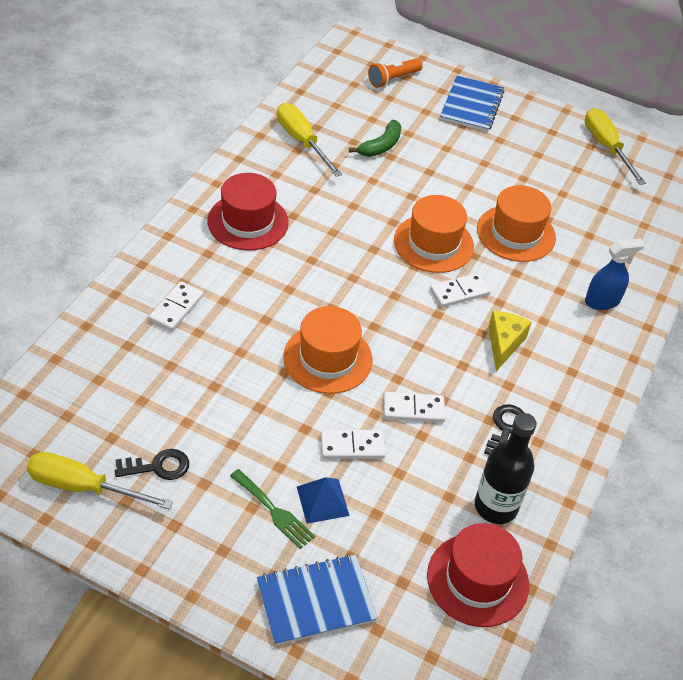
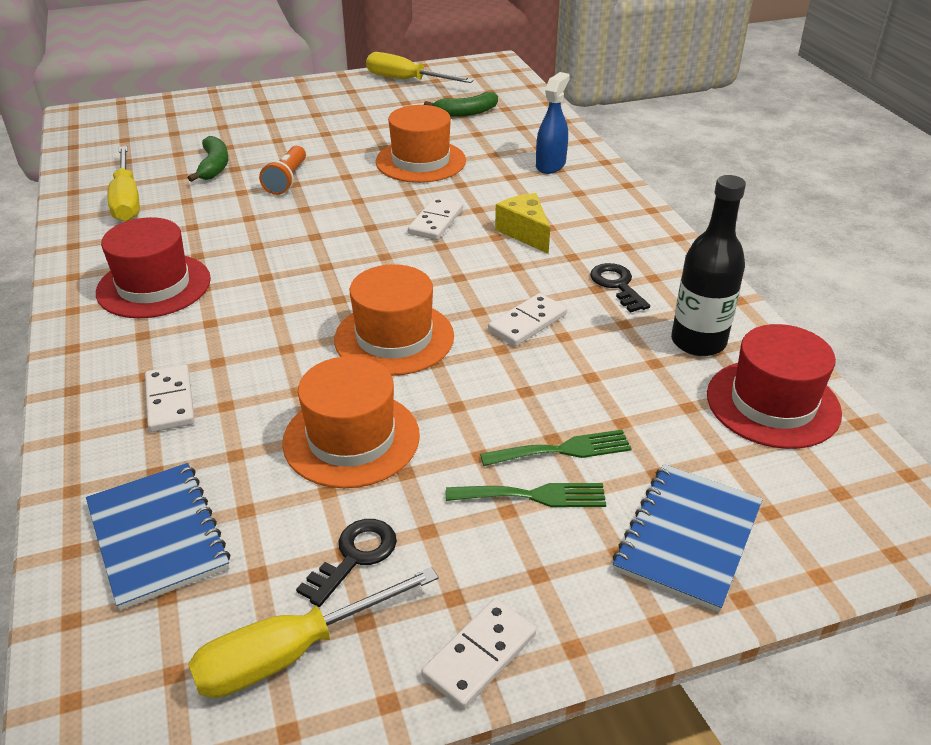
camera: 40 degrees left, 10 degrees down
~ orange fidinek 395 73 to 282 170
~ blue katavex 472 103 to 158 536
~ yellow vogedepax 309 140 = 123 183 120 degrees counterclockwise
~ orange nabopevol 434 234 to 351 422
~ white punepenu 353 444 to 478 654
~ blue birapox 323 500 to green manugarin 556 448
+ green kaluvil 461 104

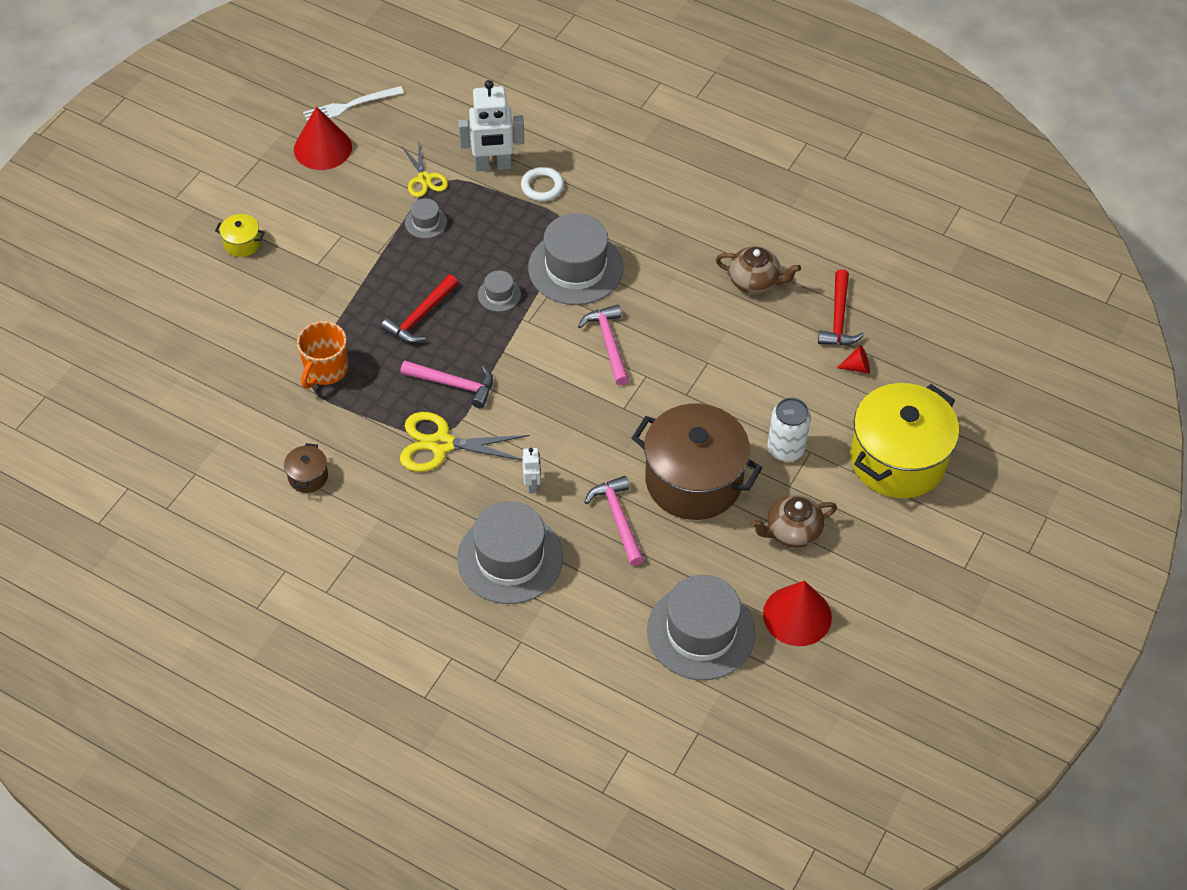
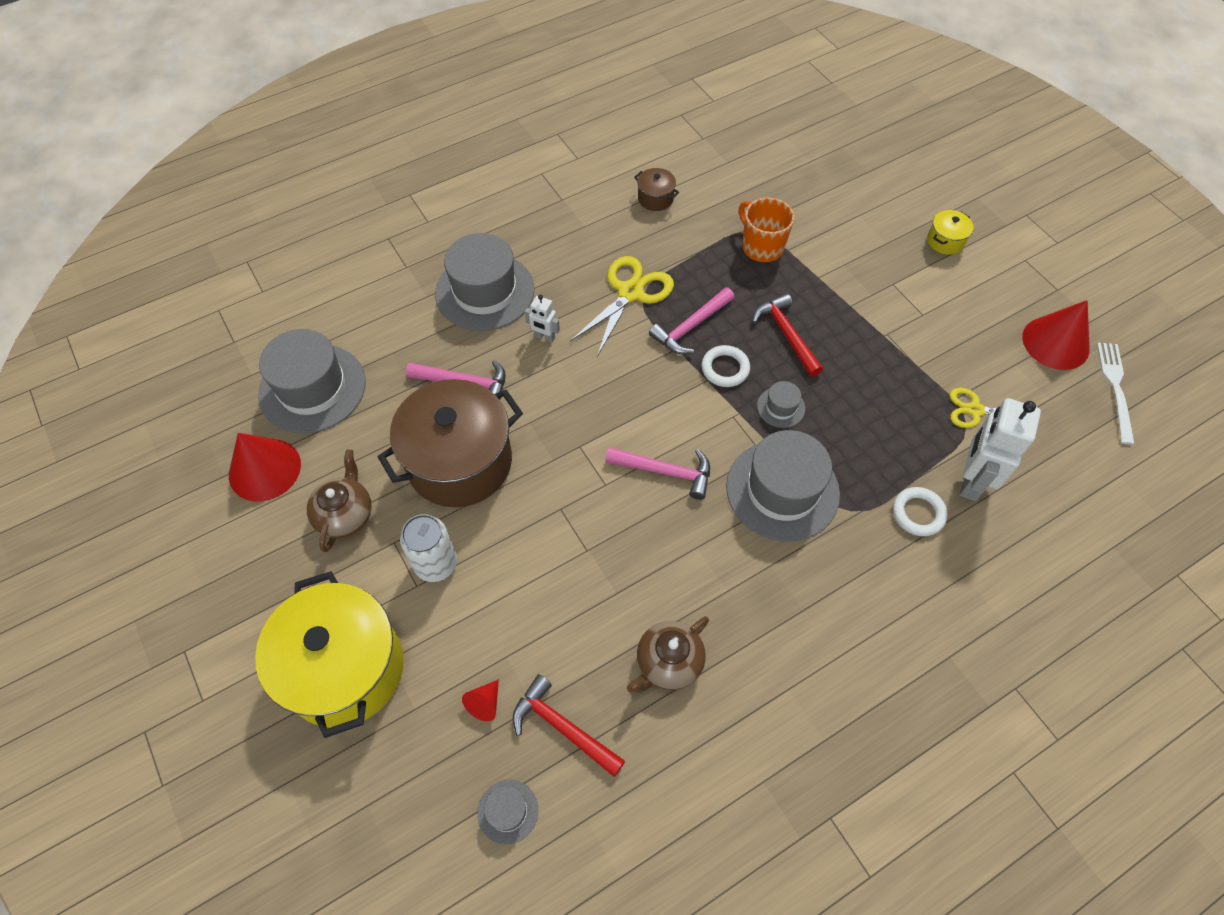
camera: 120 degrees right, 5 degrees up
~ grey nabopevol 426 218 to 507 812
+ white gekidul 726 366

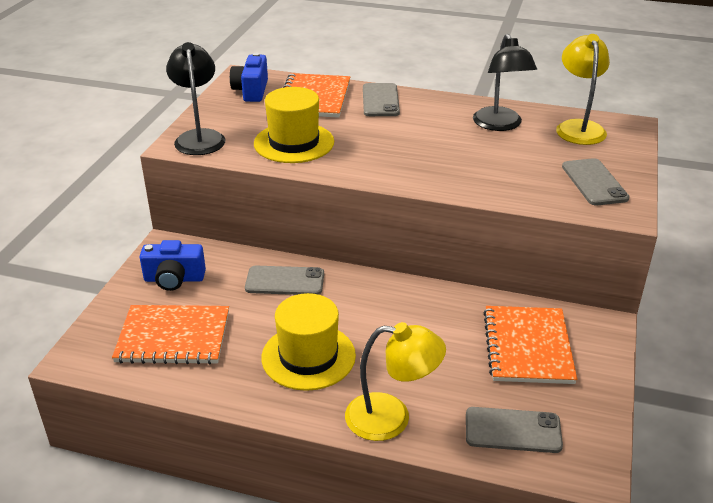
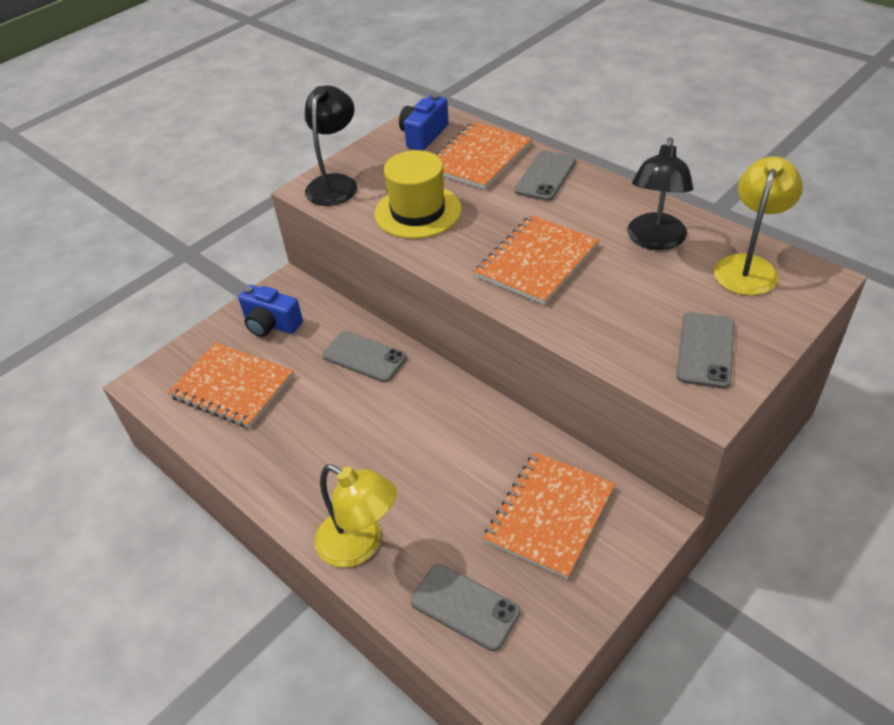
camera: 30 degrees right, 10 degrees up
- yellow nabopevol 308 342
+ orange katavex 536 260

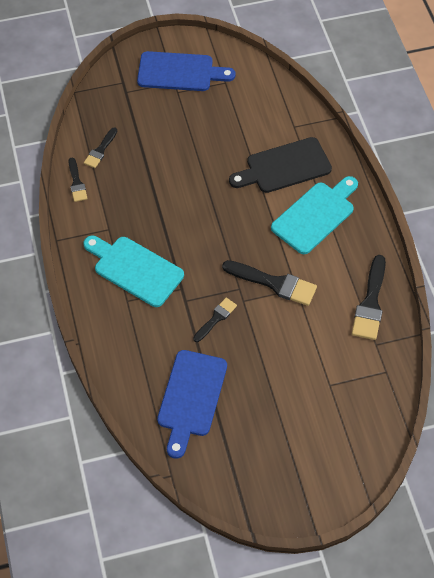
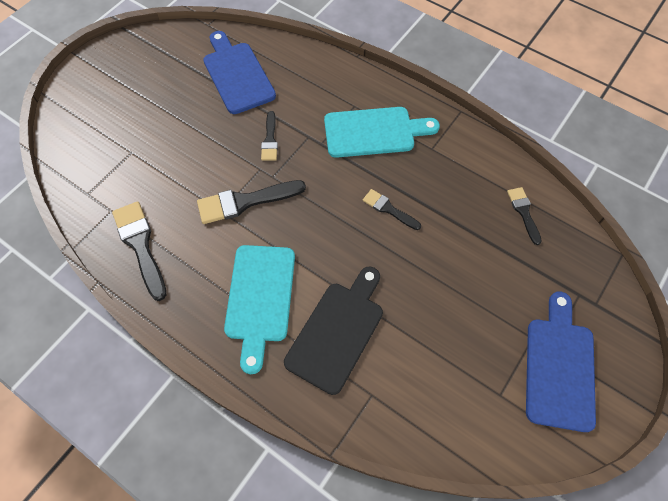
camera: 140 degrees right, 5 degrees up
~ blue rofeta 186 71 = 561 362 135 degrees clockwise
~ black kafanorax 78 180 to 392 209

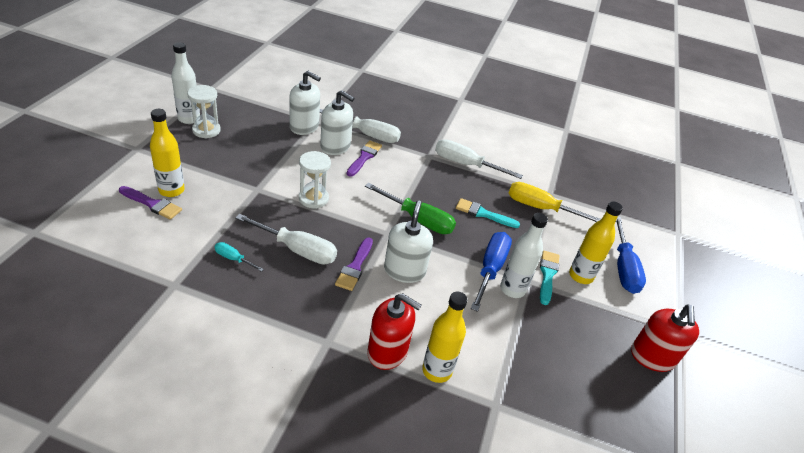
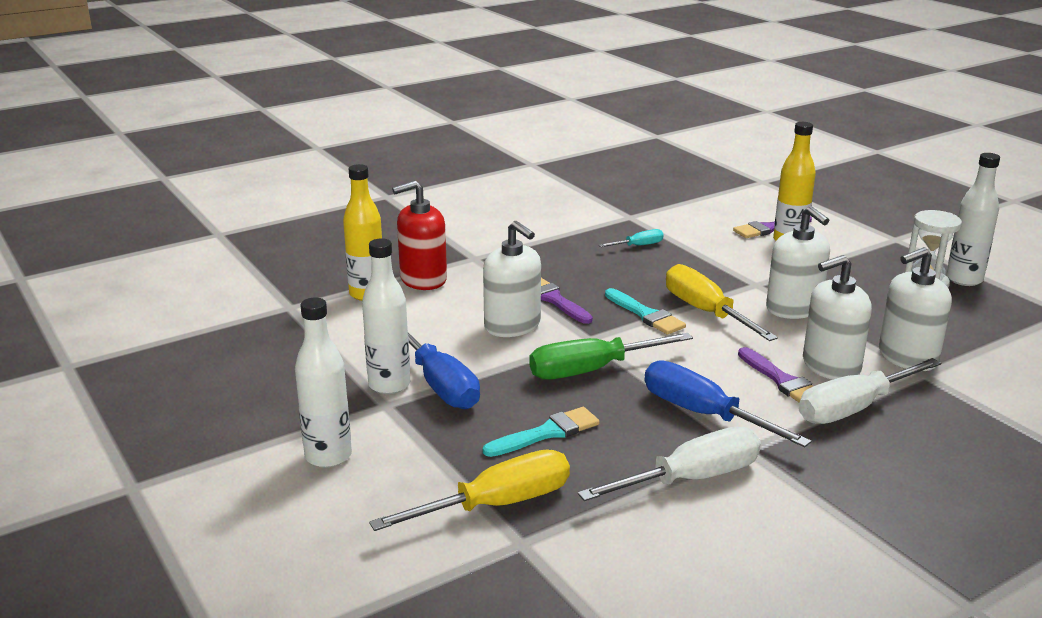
camera: 135 degrees right, 15 degrees down
~ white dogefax 315 180 to yellow vogedepax 722 302
~ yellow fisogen 596 242 to white fisogen 323 382
- white vogedepax 286 239
~ blue vogedepax 631 255 to 728 403
~ turquoise kafanorax 550 278 to 645 311
- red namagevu 665 338
+ white namagevu 798 262

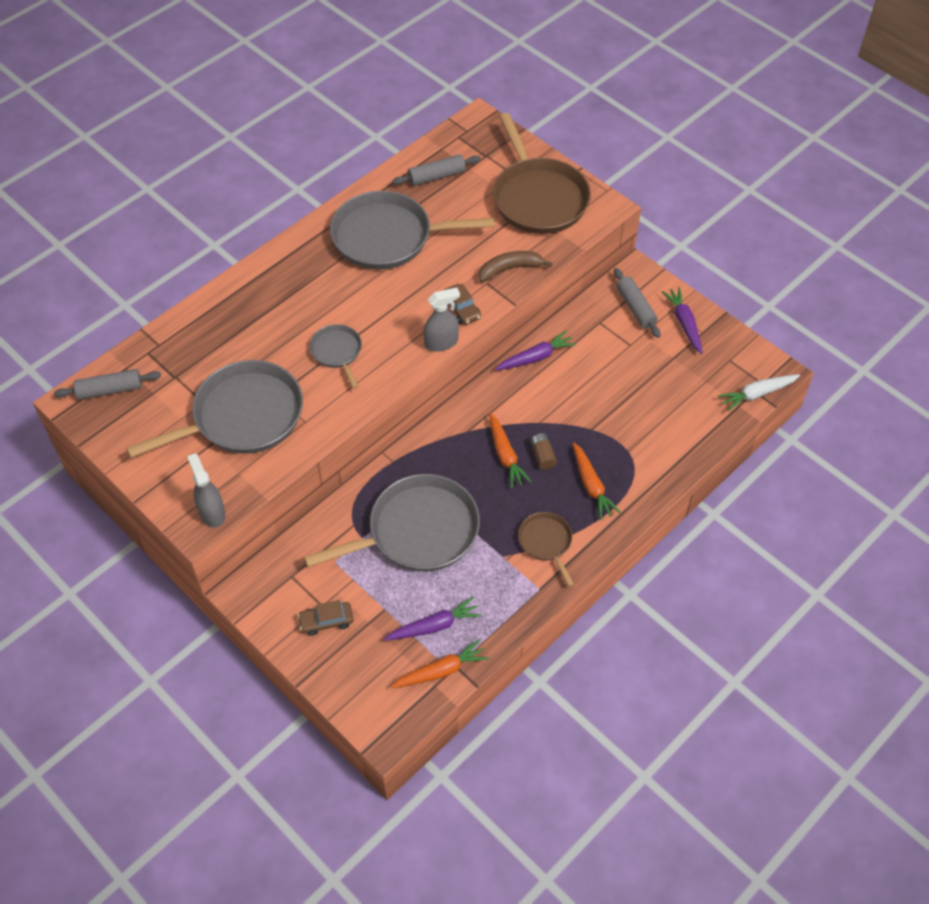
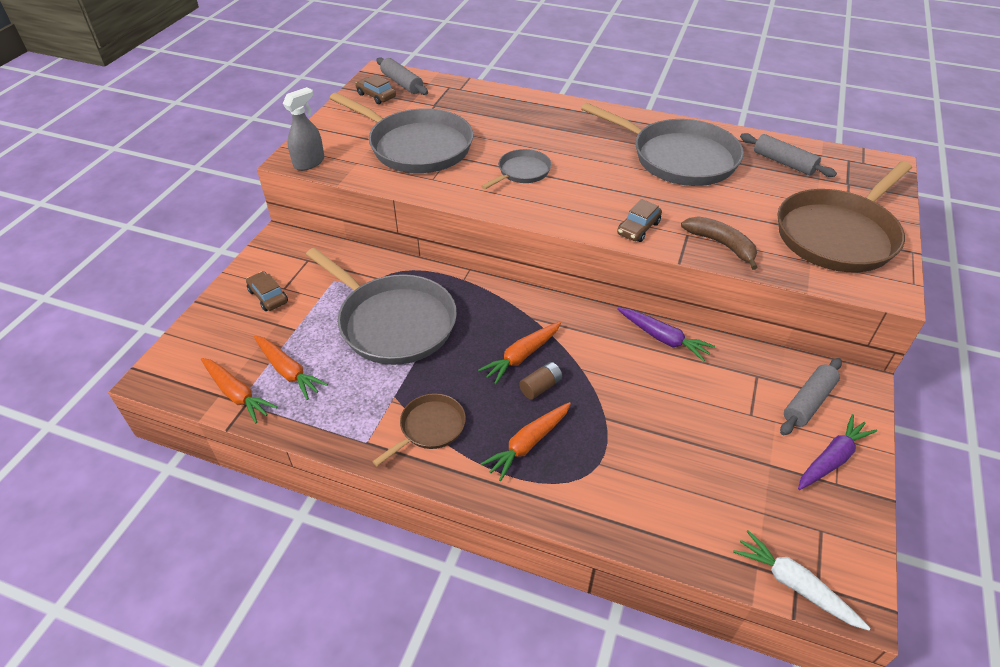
camera: 65 degrees right, 10 degrees down
~ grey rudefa 412 230 = 662 144 150 degrees clockwise
- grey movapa 441 319
~ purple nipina 433 619 to orange nipina 291 367
+ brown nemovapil 375 89

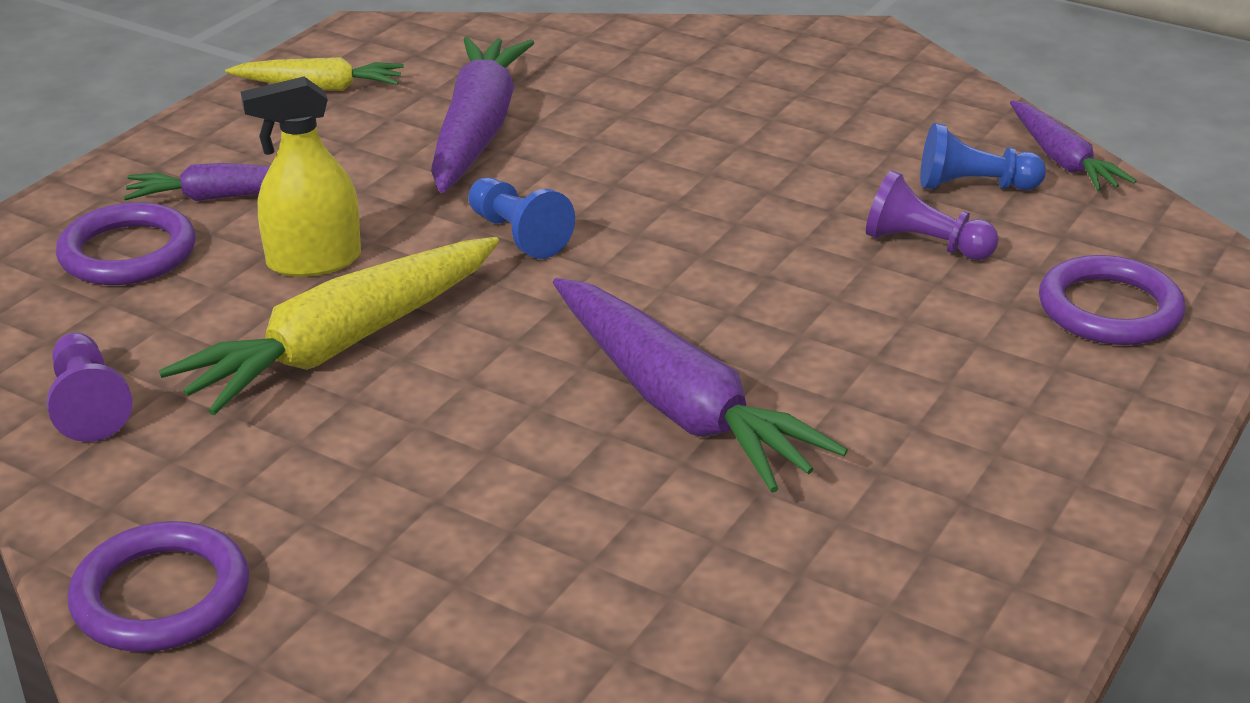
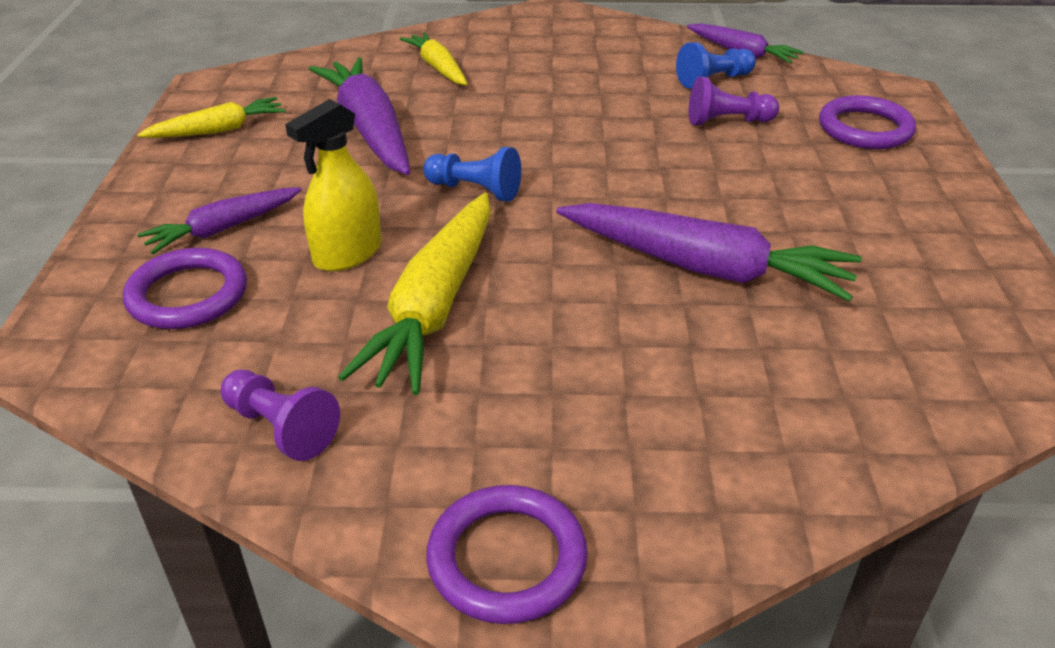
camera: 30 degrees left, 5 degrees up
+ yellow nipina 433 58

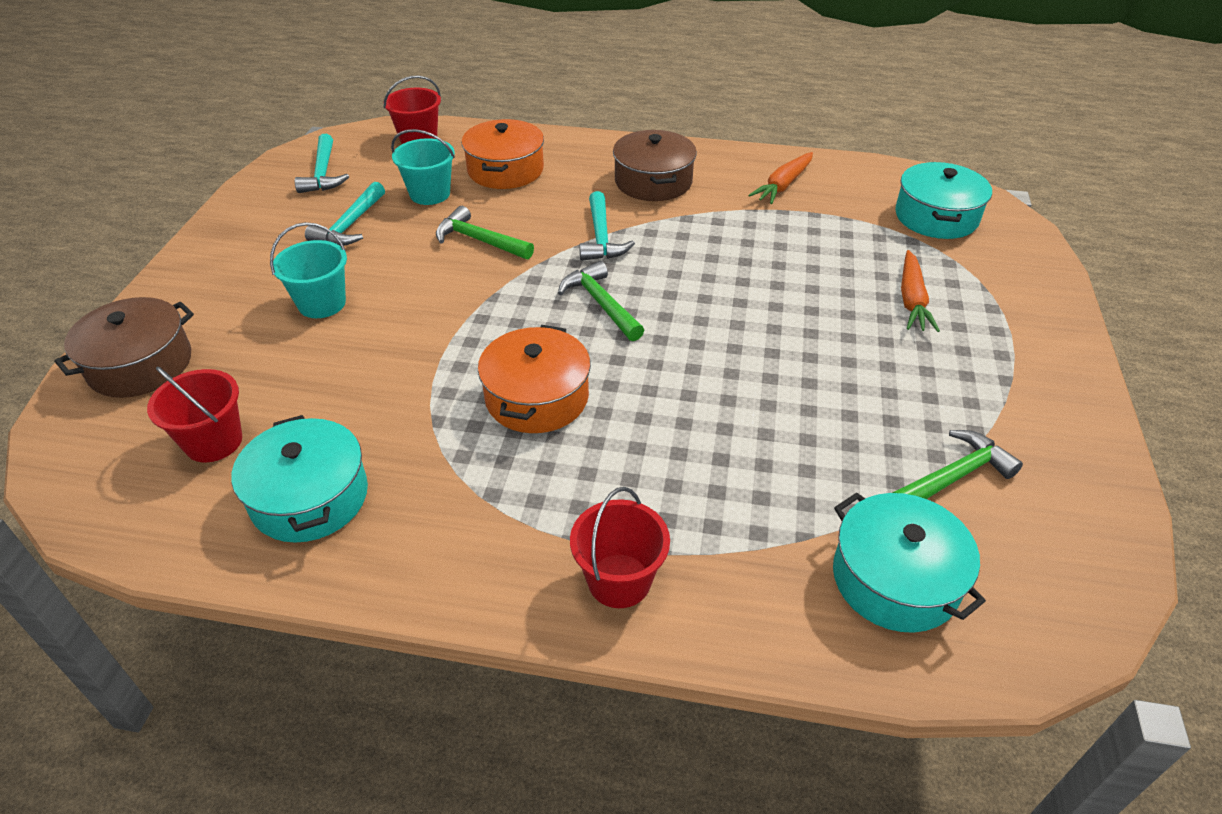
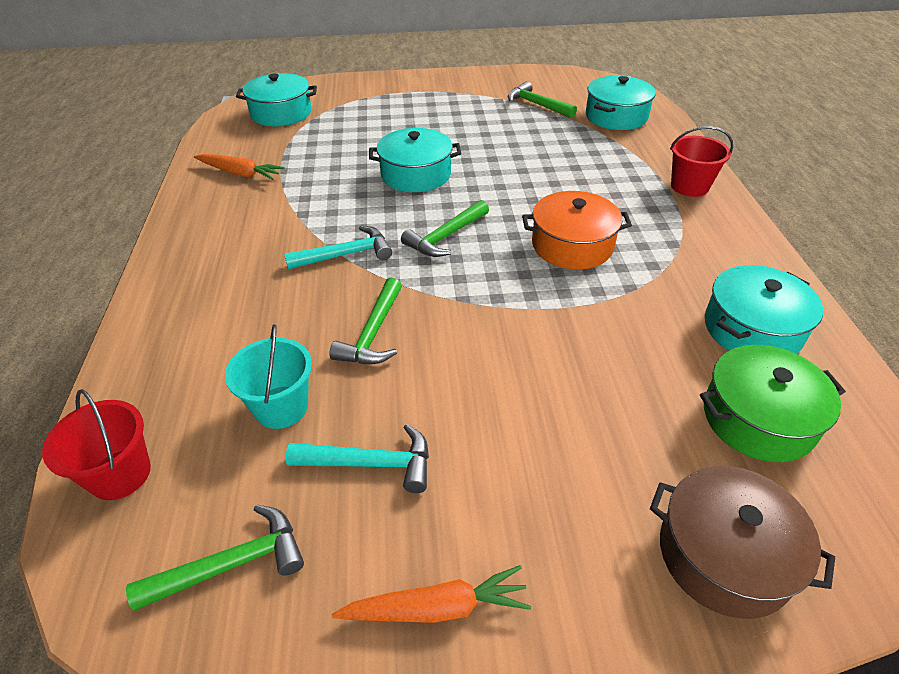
camera: 105 degrees left, 0 degrees up
- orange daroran 503 154
- brown daroran 655 165
~ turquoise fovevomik 322 163 to green fovevomik 215 558
- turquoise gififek 308 270
~ orange nipina 920 291 to 431 594
~ red gififek 194 414 to green daroran 773 403
+ turquoise daroran 415 160

